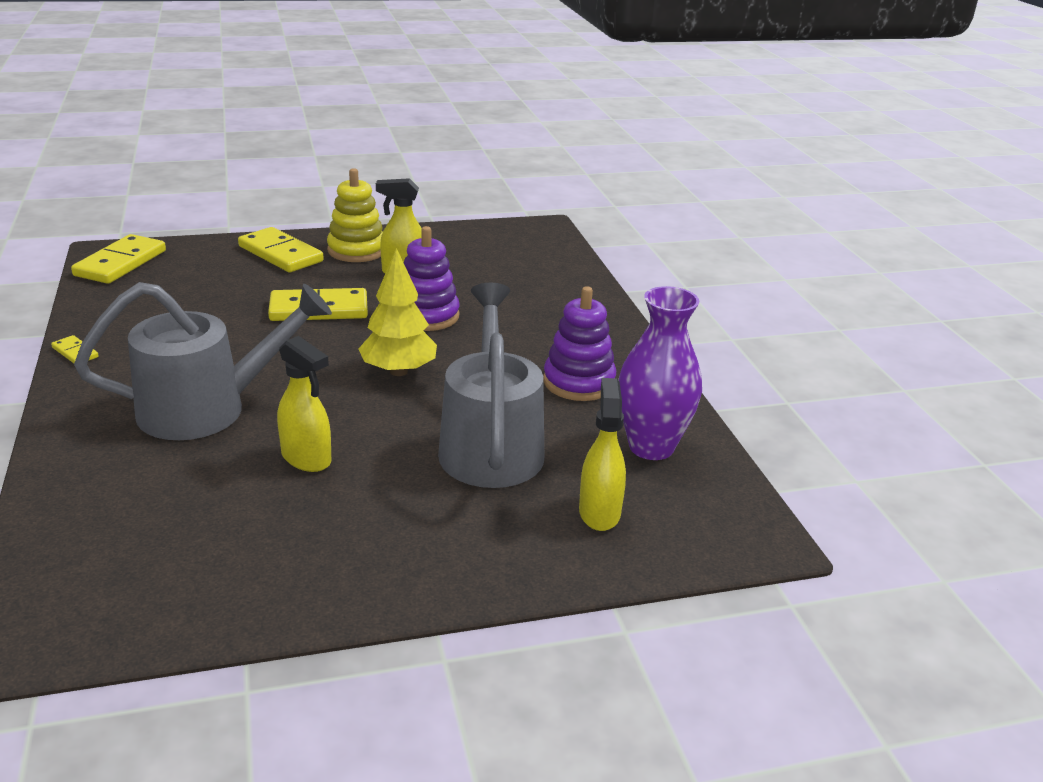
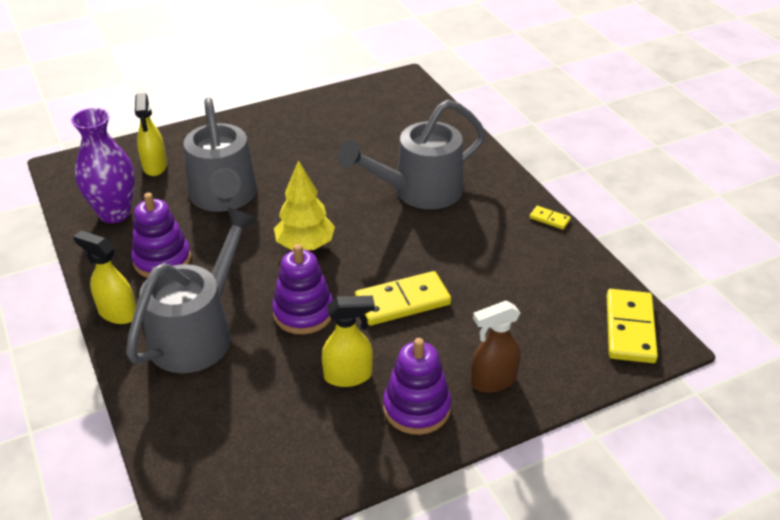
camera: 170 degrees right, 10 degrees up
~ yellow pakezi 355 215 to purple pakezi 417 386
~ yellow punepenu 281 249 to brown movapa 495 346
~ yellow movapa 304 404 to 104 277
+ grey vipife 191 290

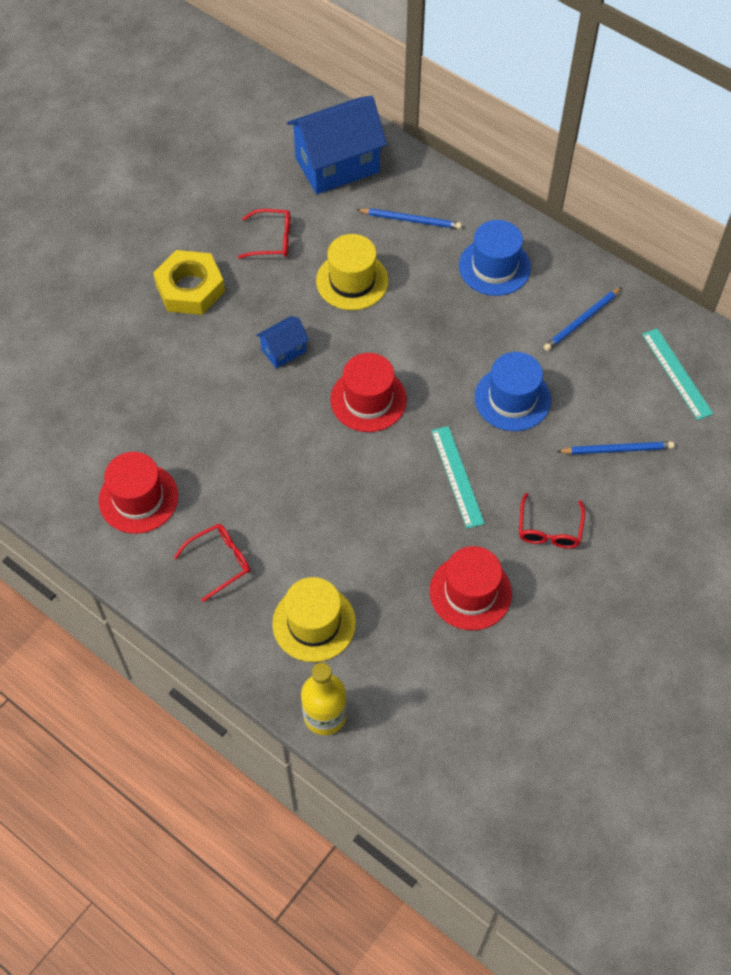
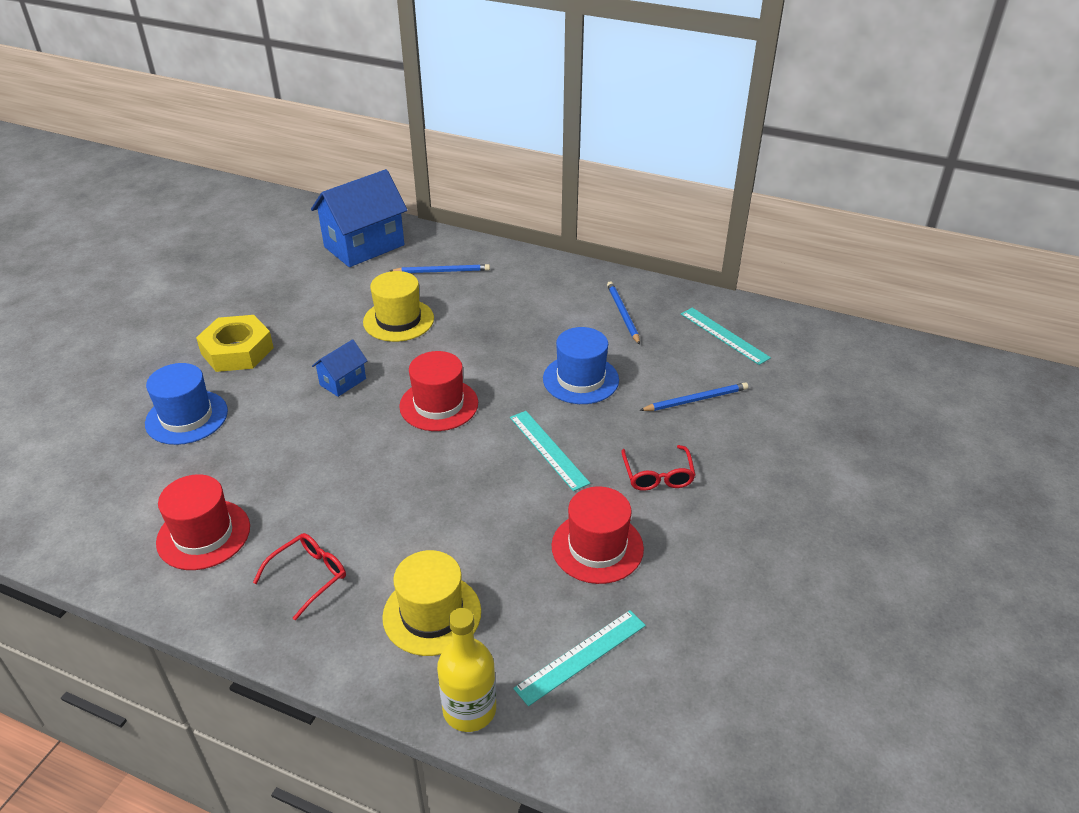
camera: 15 degrees left, 20 degrees down
- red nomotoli 264 234
~ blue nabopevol 495 258 to 186 404
~ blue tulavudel 583 319 = 623 313 135 degrees clockwise
+ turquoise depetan 579 658

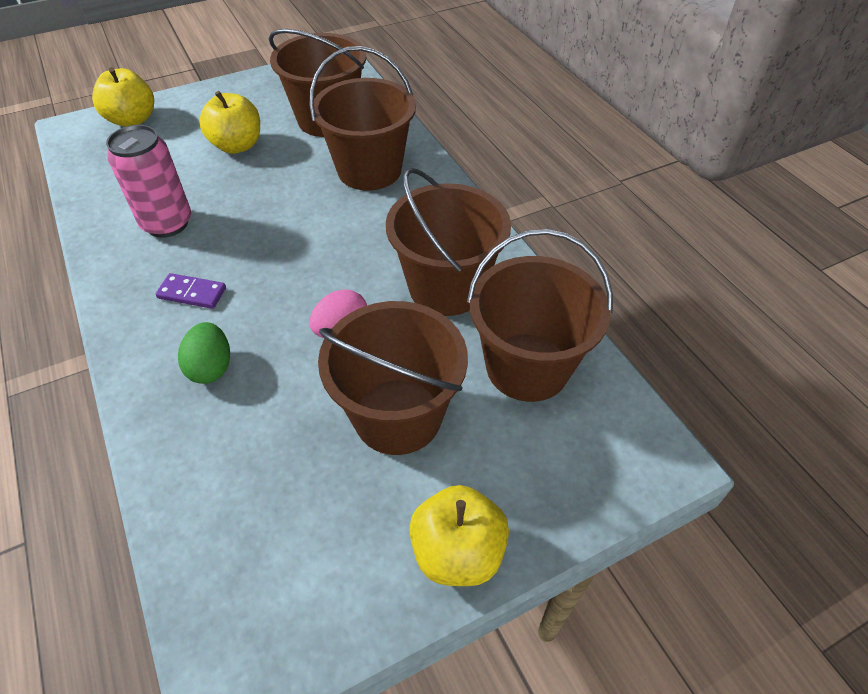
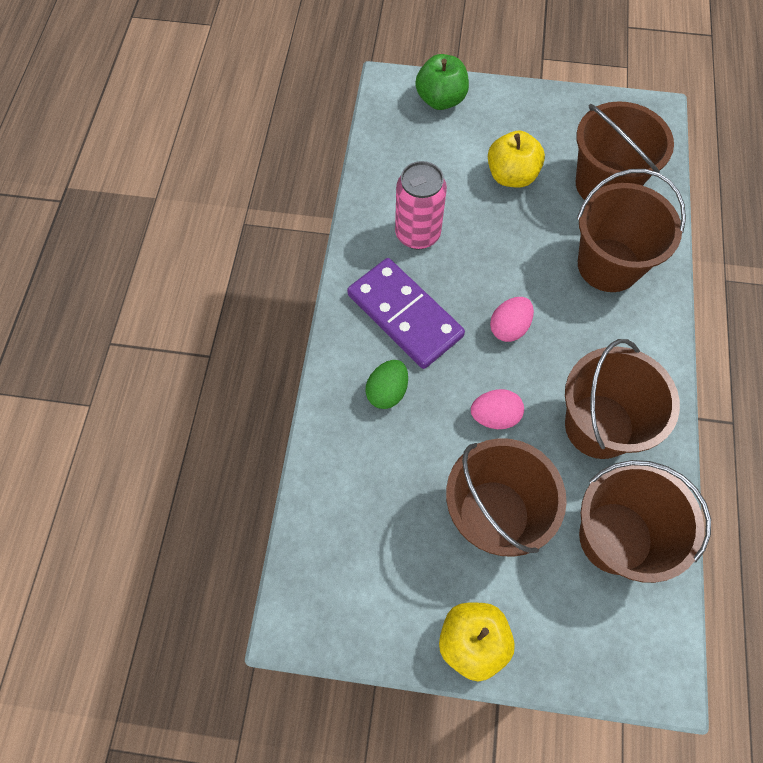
camera: 35 degrees right, 15 degrees up
~ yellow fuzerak 123 97 to green fuzerak 442 82
~ purple punepenu 191 291 = 406 313 x2.20
+ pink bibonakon 512 319

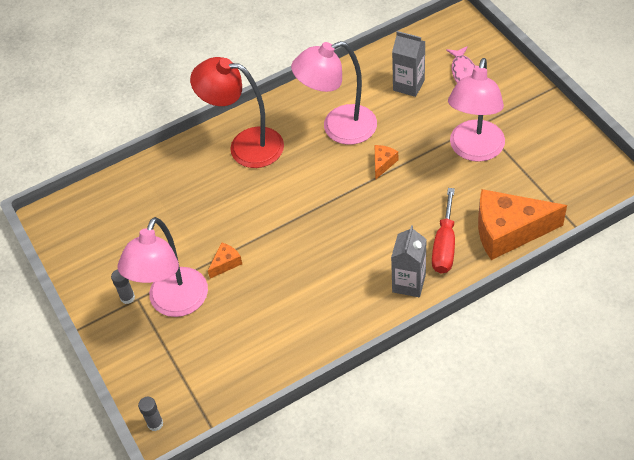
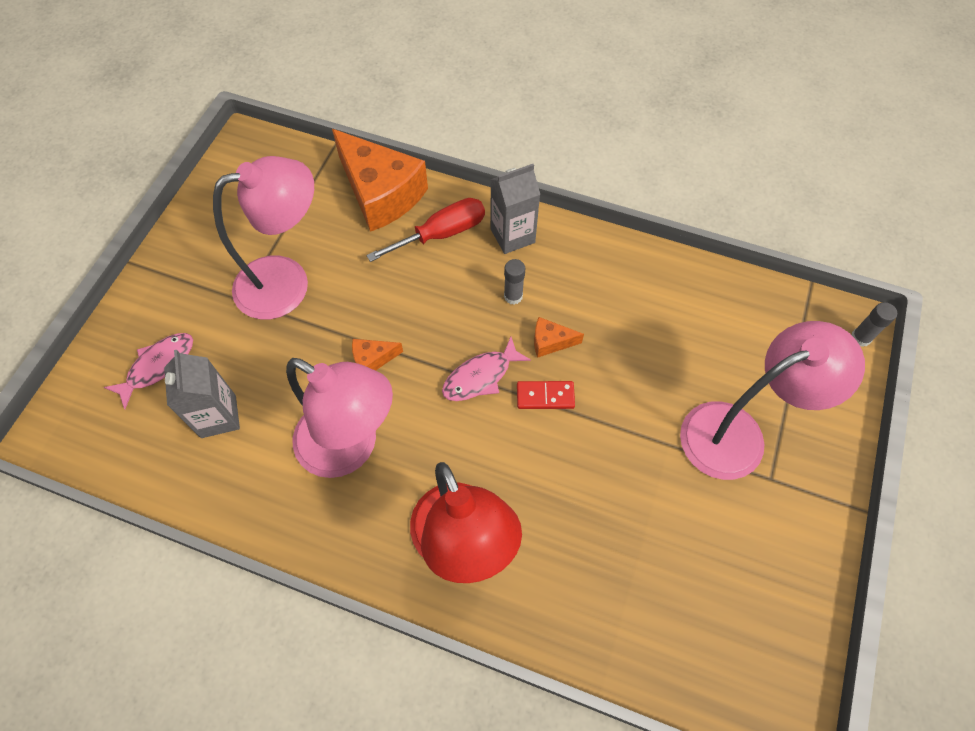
camera: 135 degrees left, 10 degrees up
~ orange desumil 225 260 to 559 337
~ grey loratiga 123 286 to 514 282
+ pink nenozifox 486 369
+ red punepenu 546 395

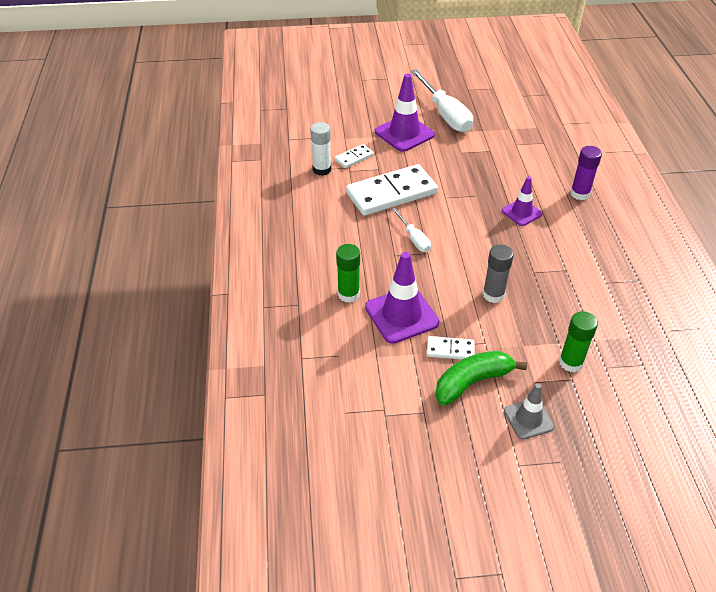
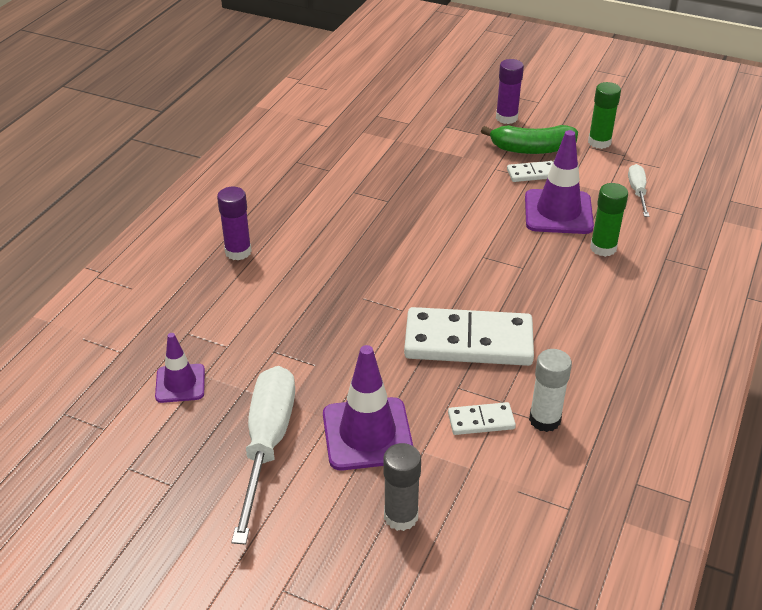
camera: 150 degrees left, 5 degrees down
~ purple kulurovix 522 201 to 180 368
~ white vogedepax 411 230 to 638 190
~ grey loratiga 498 273 to 402 487
~ green loratiga 578 341 to 604 115
~ white punepenu 451 347 = 530 171 45 degrees counterclockwise
~ grey kulurovix 529 411 to purple loratiga 510 91

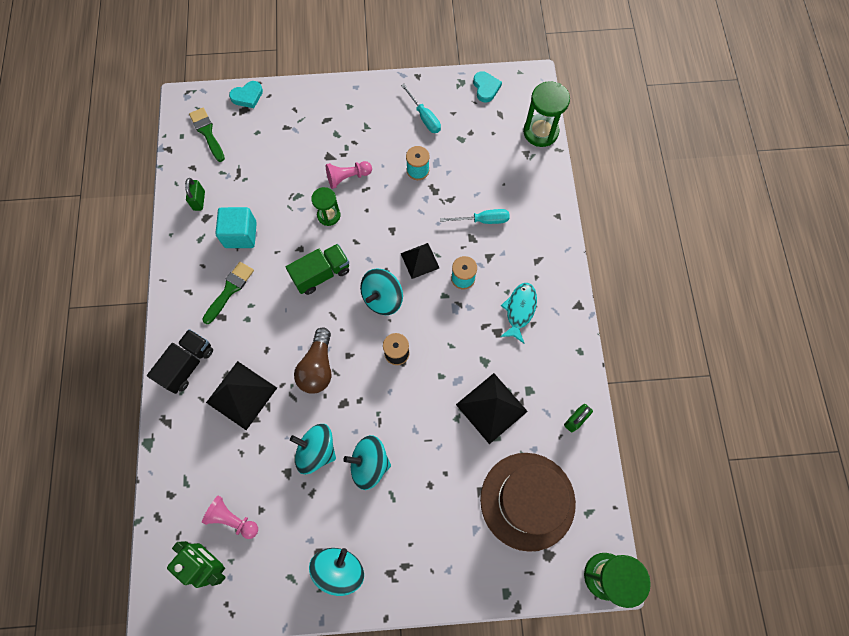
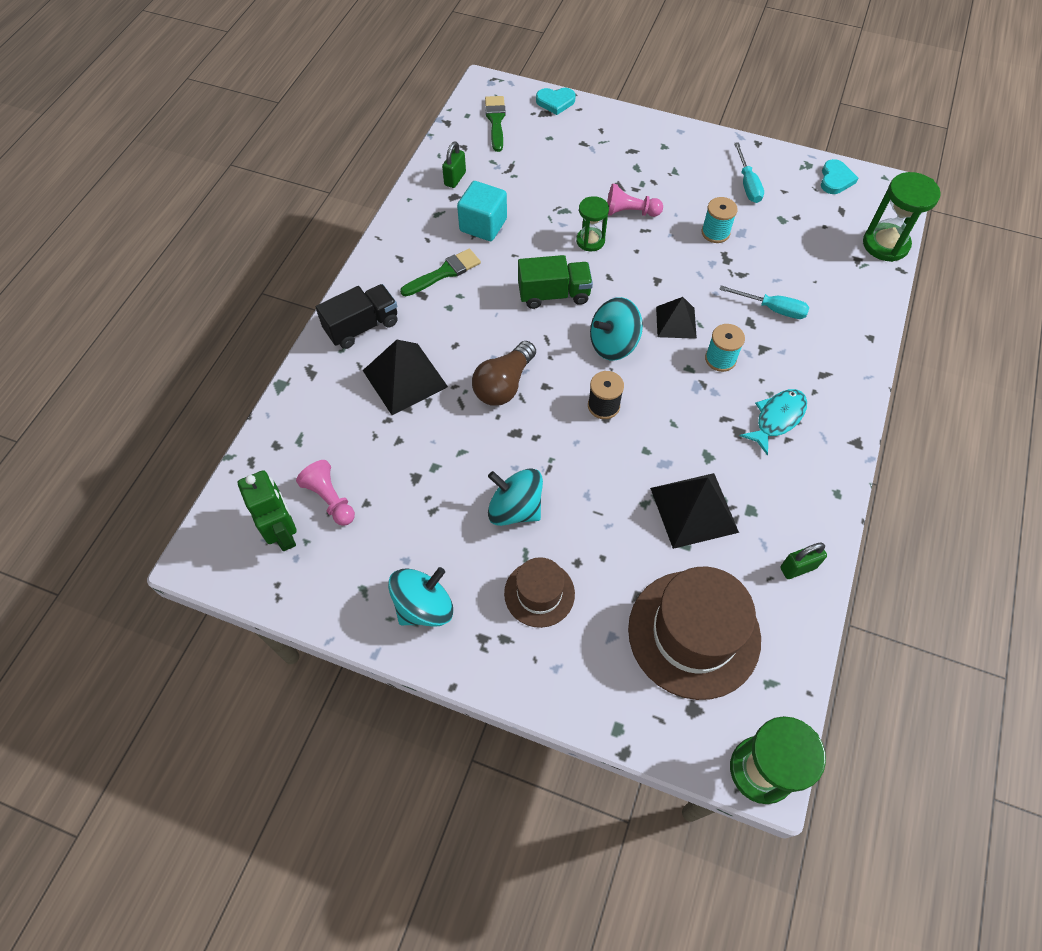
camera: 25 degrees right, 10 degrees down
- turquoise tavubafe 313 449
+ brown nabopevol 539 592

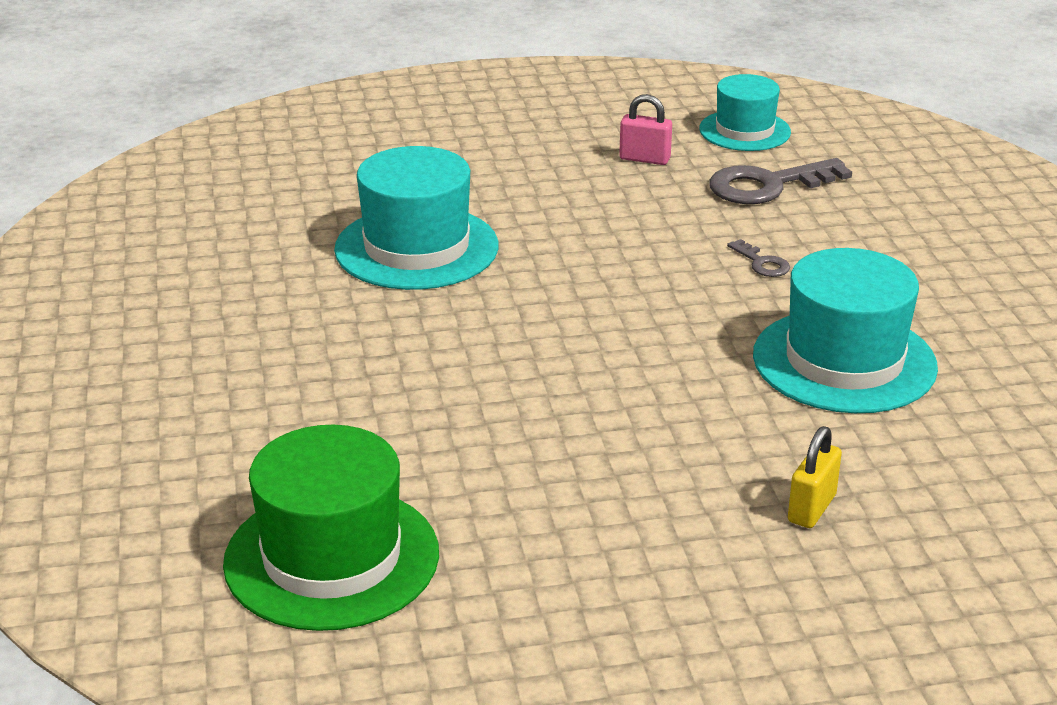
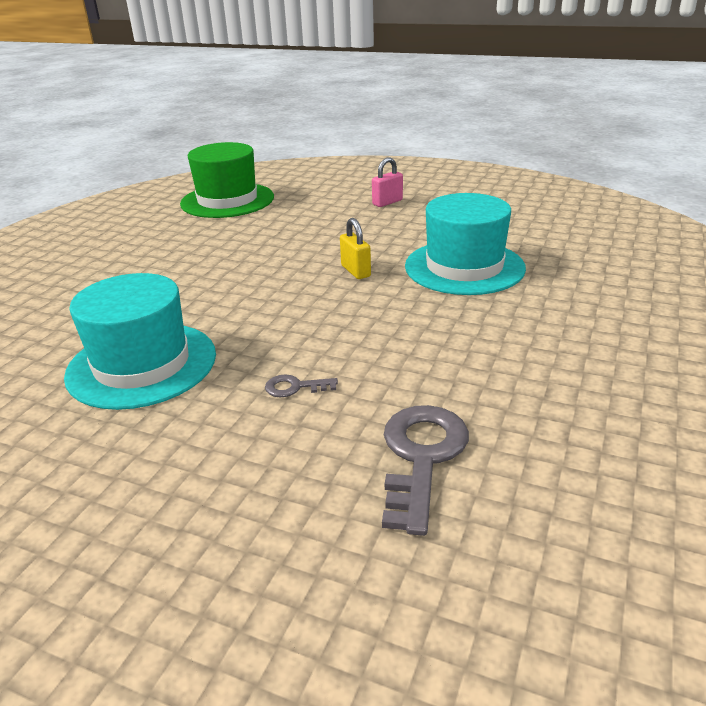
camera: 125 degrees right, 0 degrees up
- turquoise nabopevol 745 112
~ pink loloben 645 129 to 387 182
~ yellow loloben 815 477 to 355 248

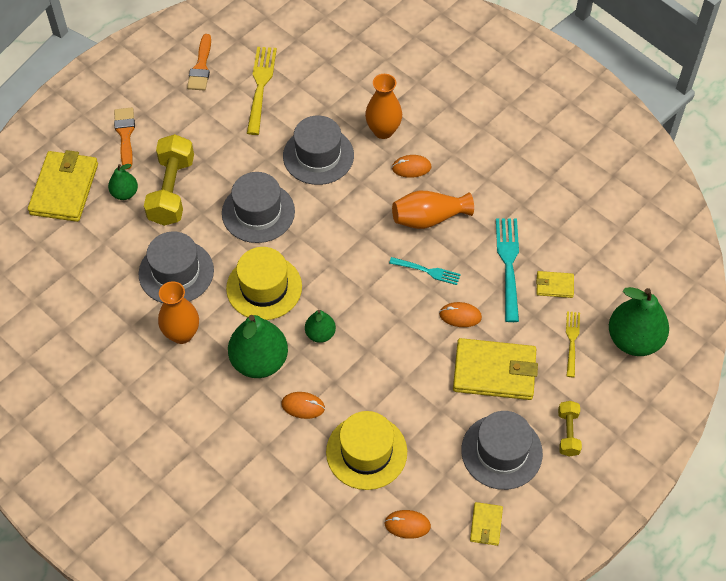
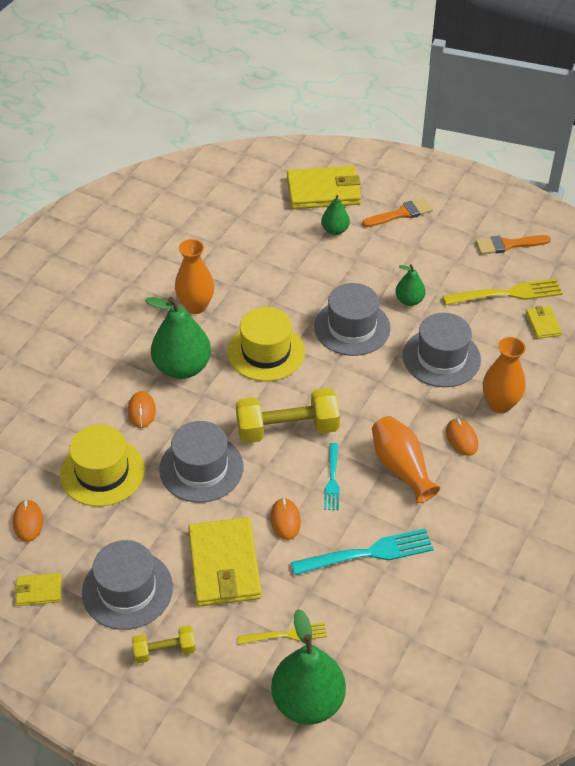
camera: 75 degrees right, 10 degrees down
~ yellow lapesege 169 180 to 288 415
~ grey nabopevol 176 267 to 201 462
~ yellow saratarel 555 284 to 544 322
~ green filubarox 320 326 to 410 285

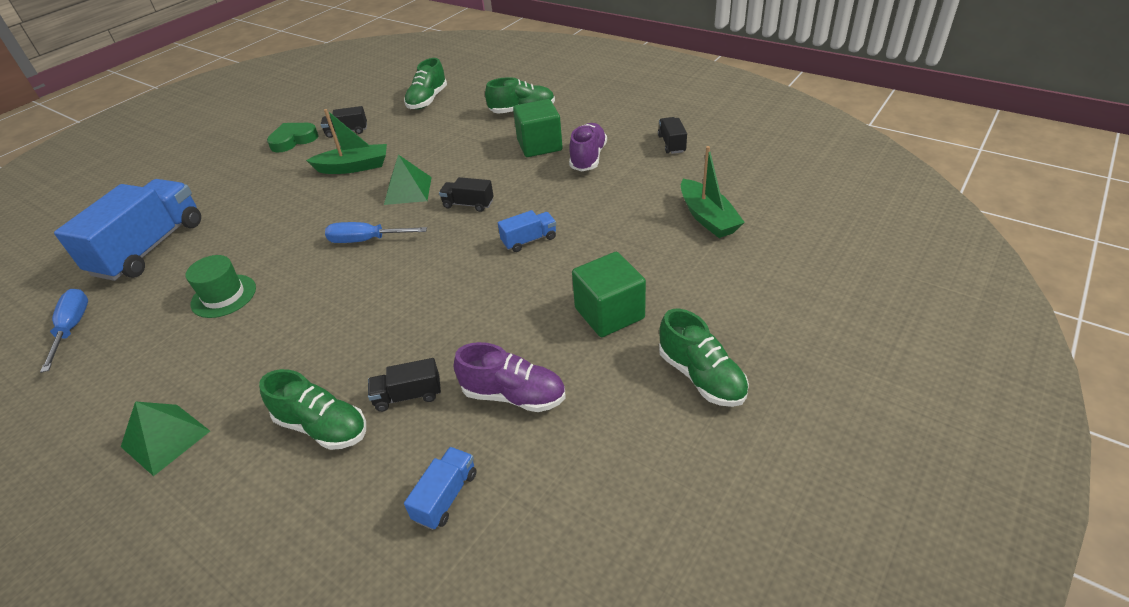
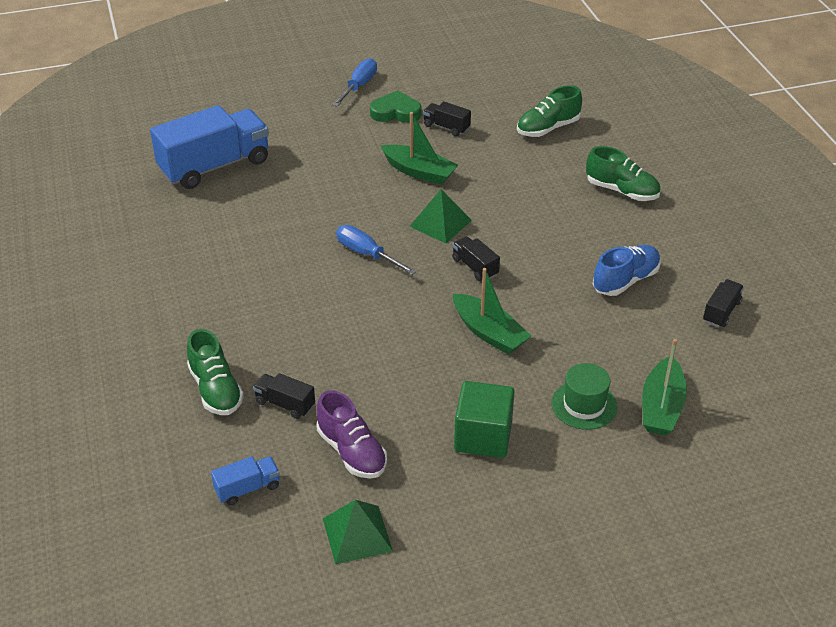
camera: 35 degrees right, 0 degrees up
- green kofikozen 538 128
~ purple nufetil 588 147 to blue nufetil 627 270
~ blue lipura 527 231 to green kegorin 492 311
~ green nabopevol 221 286 to 584 396
~ blue vogedepax 64 331 to 355 82
- green nufetil 704 358
~ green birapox 165 438 to 358 532

